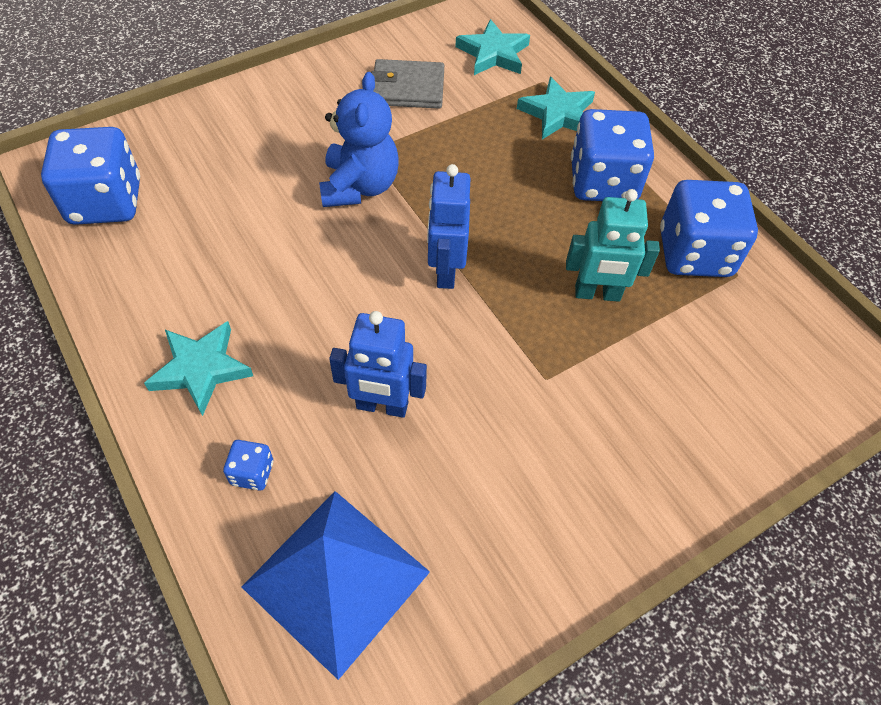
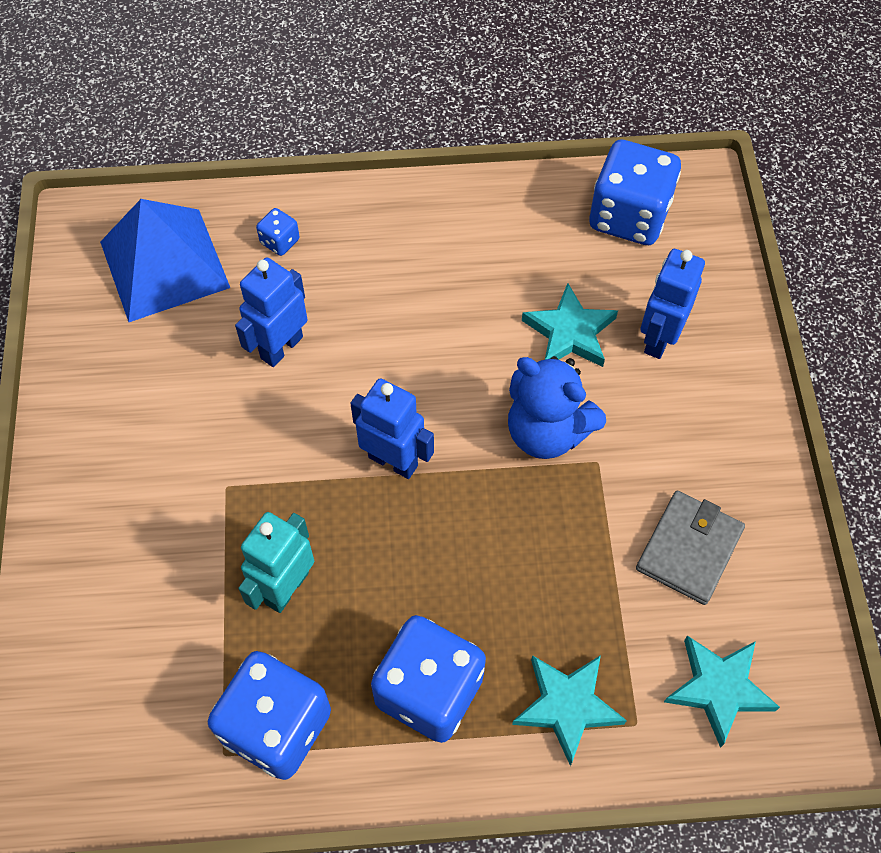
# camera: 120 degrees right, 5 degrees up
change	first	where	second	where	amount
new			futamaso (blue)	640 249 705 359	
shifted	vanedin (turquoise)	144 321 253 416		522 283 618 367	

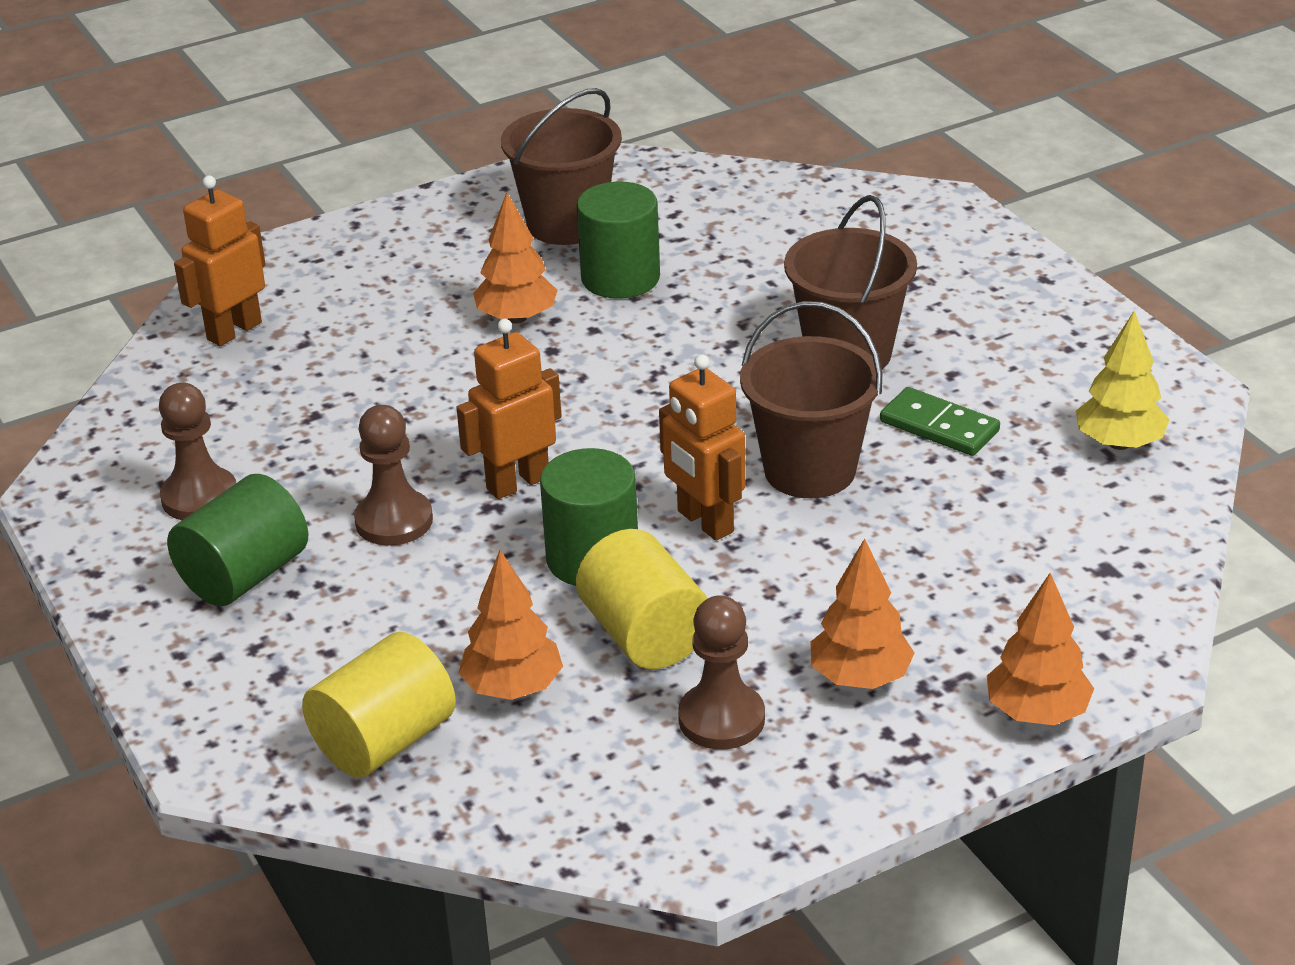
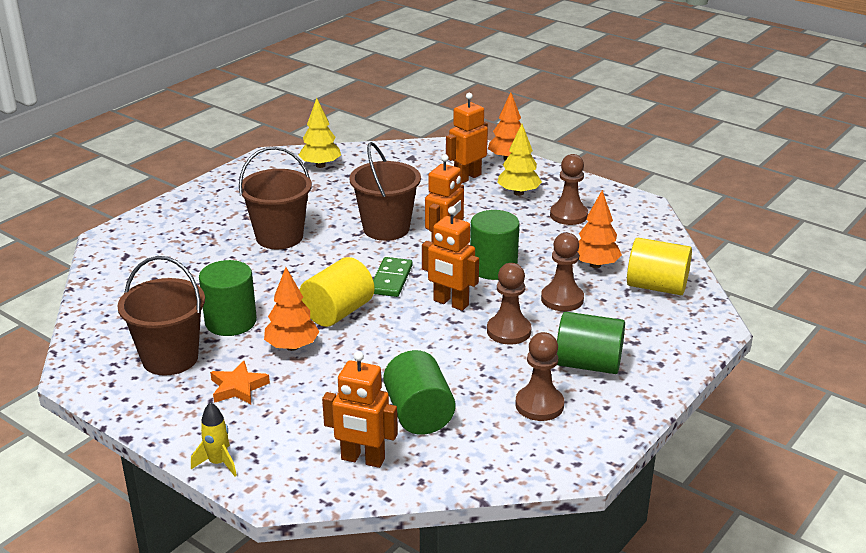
# camera: 115 degrees left, 5 degrees down
change	first	where	second	where	amount
new			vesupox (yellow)	191 402 237 476	
new			vanedin (orange)	210 361 270 404	
new			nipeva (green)	383 350 456 435	
new			futamaso (orange)	446 93 488 184	
new			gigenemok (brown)	541 233 584 311	
shifted	nipeva (yellow)	576 529 708 669		300 257 375 327	
shifted	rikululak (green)	880 387 1000 456		373 257 413 297	
repainted	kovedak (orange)	811 538 914 689	kovedak (yellow)	497 124 542 196	

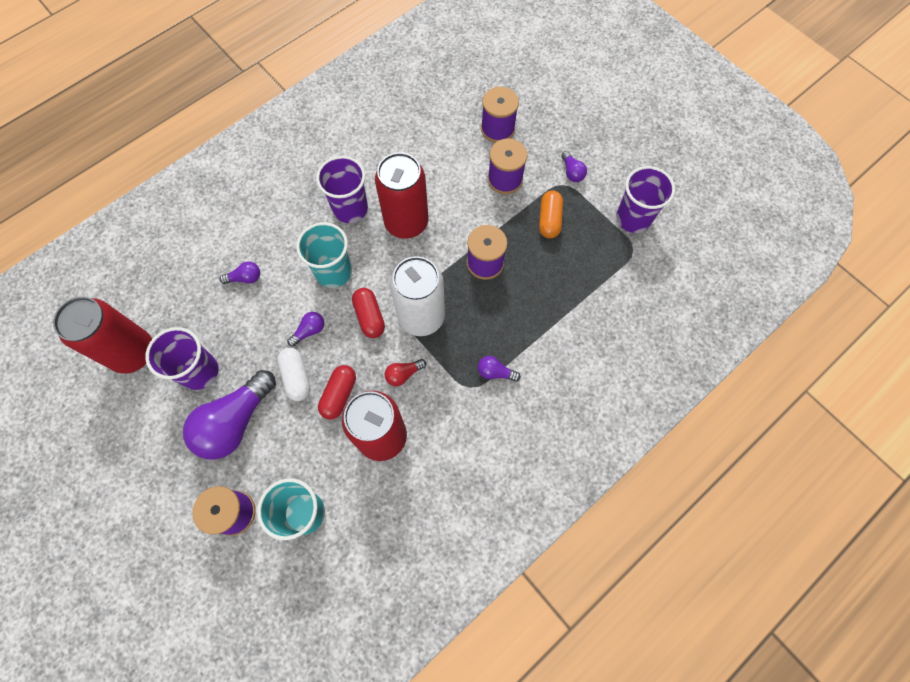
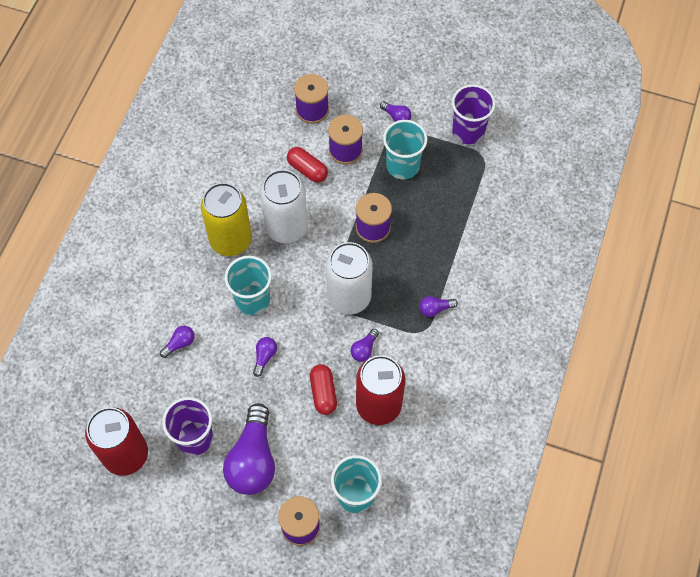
# camera: 30 degrees left, 5 degrees down
change	first	where	second	where	amount
gone	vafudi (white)	277 348 311 401			
shifted	vafudi (red)	352 288 385 338		287 147 328 183	
swapped	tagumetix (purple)	316 156 368 223	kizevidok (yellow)	201 183 252 256	
swapped	vafudi (orange)	539 191 563 238	tagumetix (turquoise)	383 120 427 179	
repainted	kizevidok (red)	375 152 428 239	kizevidok (white)	260 170 308 243	
repainted	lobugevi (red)	385 359 426 386	lobugevi (purple)	351 329 379 362	

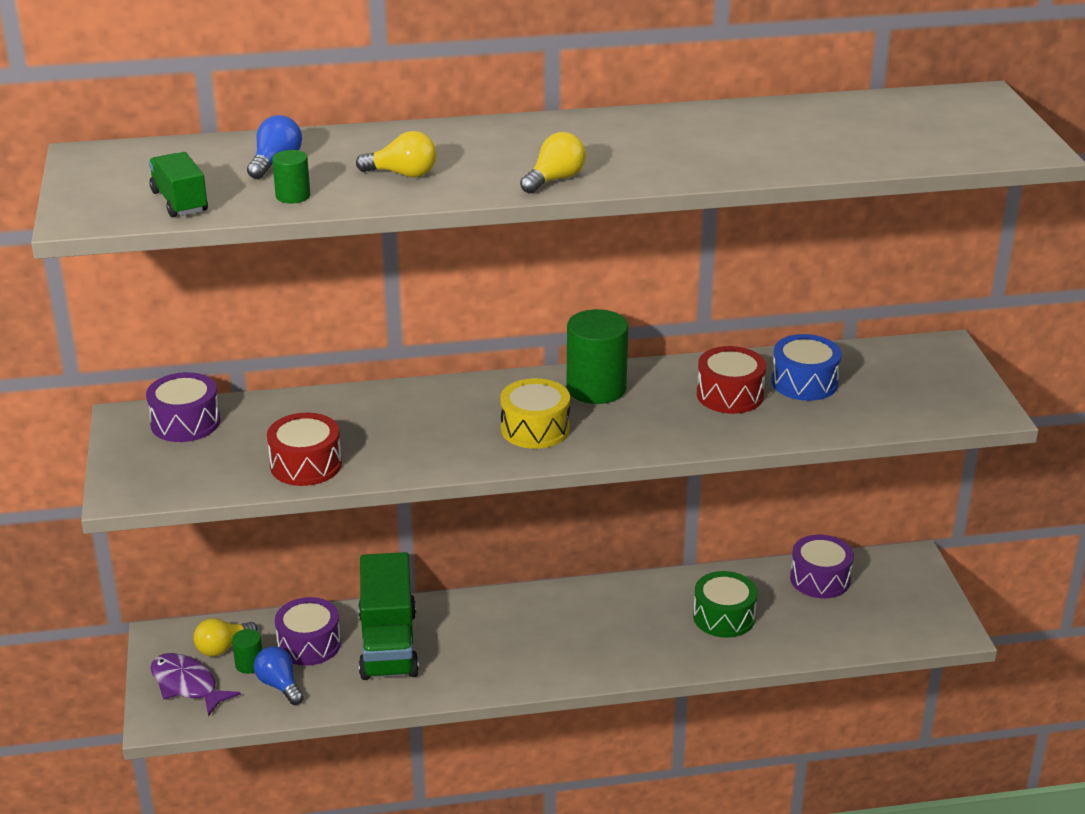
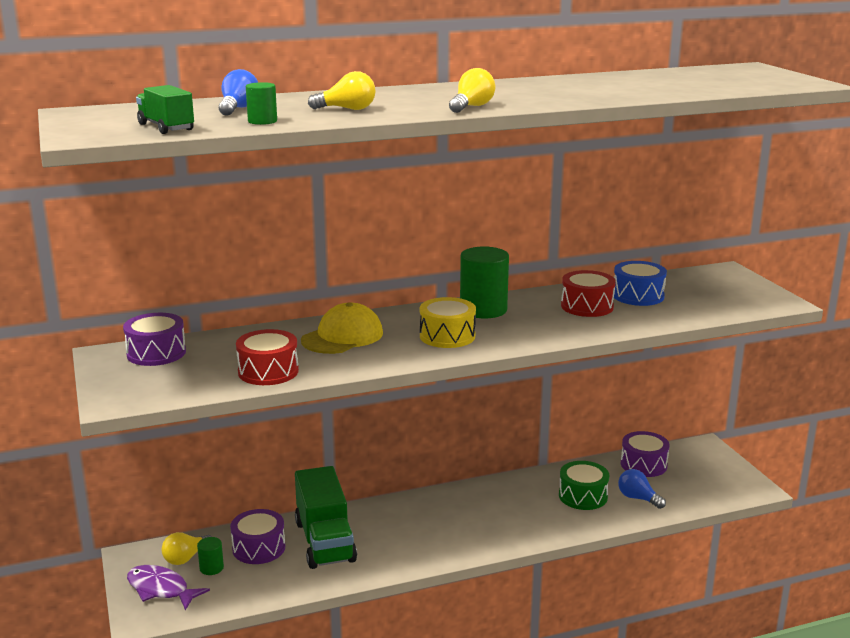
# camera: 10 degrees left, 10 degrees down
change	first	where	second	where	amount
new			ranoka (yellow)	301 302 383 354	
shifted	lobugevi (blue)	254 646 304 705		618 469 666 509	

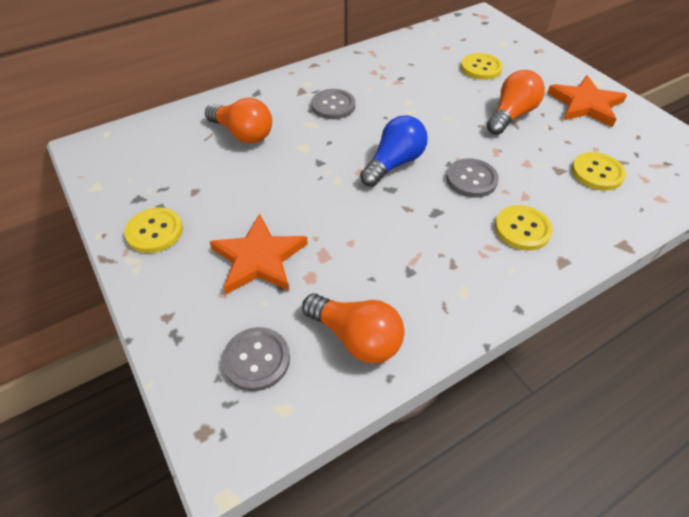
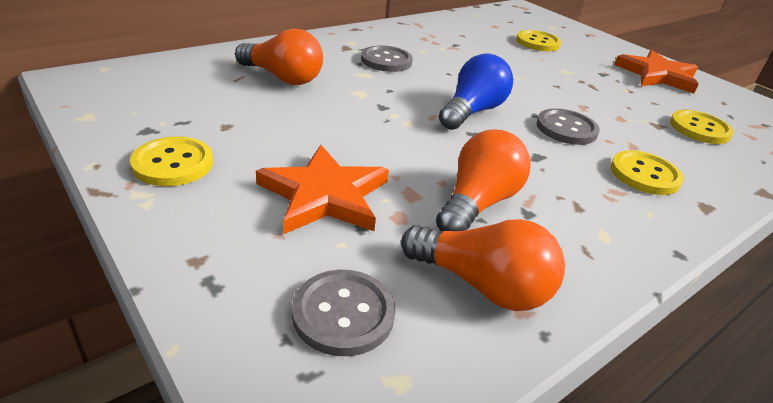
# camera: 10 degrees left, 15 degrees down
change	first	where	second	where	amount
shifted	lobugevi (orange)	487 70 545 135		436 129 531 231	

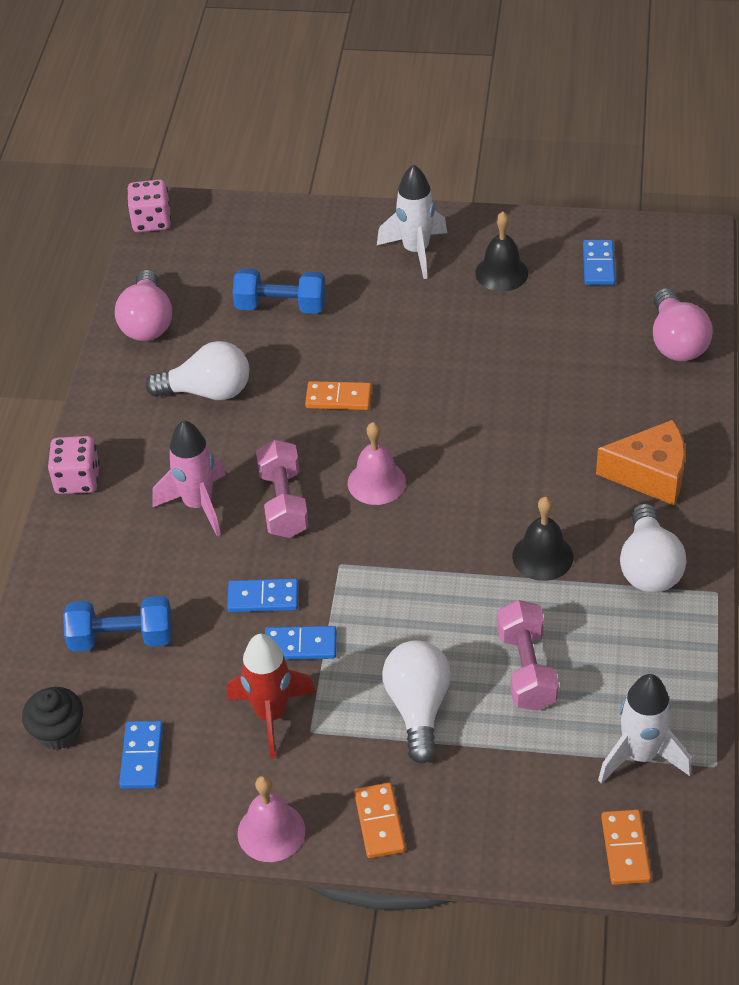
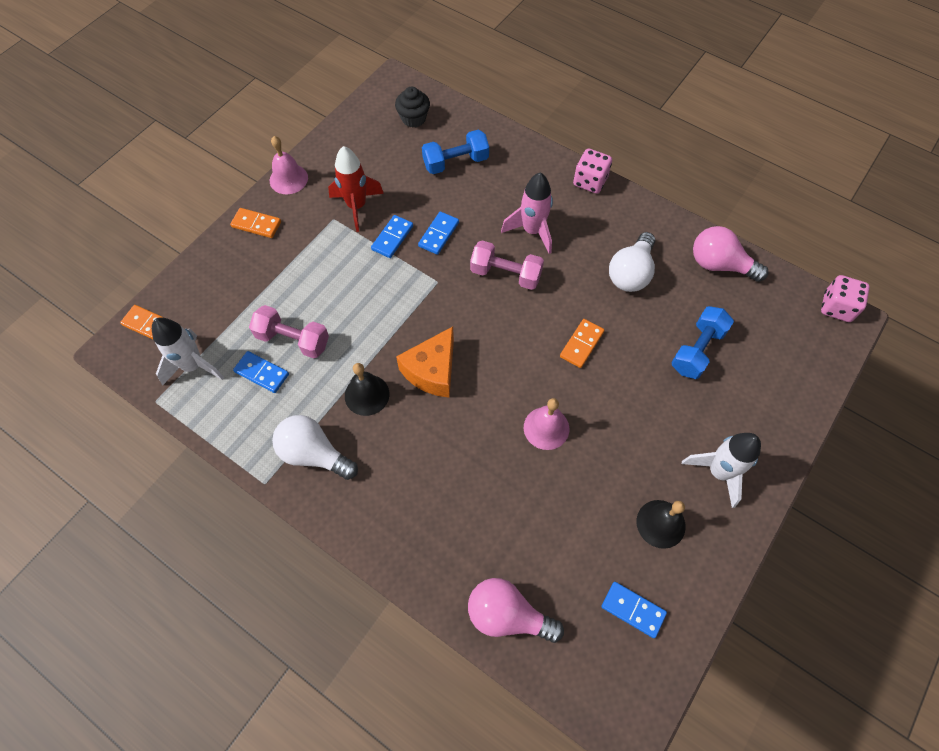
# camera: 115 degrees right, 15 degrees up
change	first	where	second	where	amount
gone	lobugevi (white)	382 640 451 764			
shifted	rikululak (blue)	119 721 163 789		233 351 289 393	
shifted	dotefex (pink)	348 422 406 505		524 398 569 450	
shifted	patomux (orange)	596 420 685 505		396 327 454 398	
rotated	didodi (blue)	63 596 172 651		422 130 489 174	45 degrees clockwise

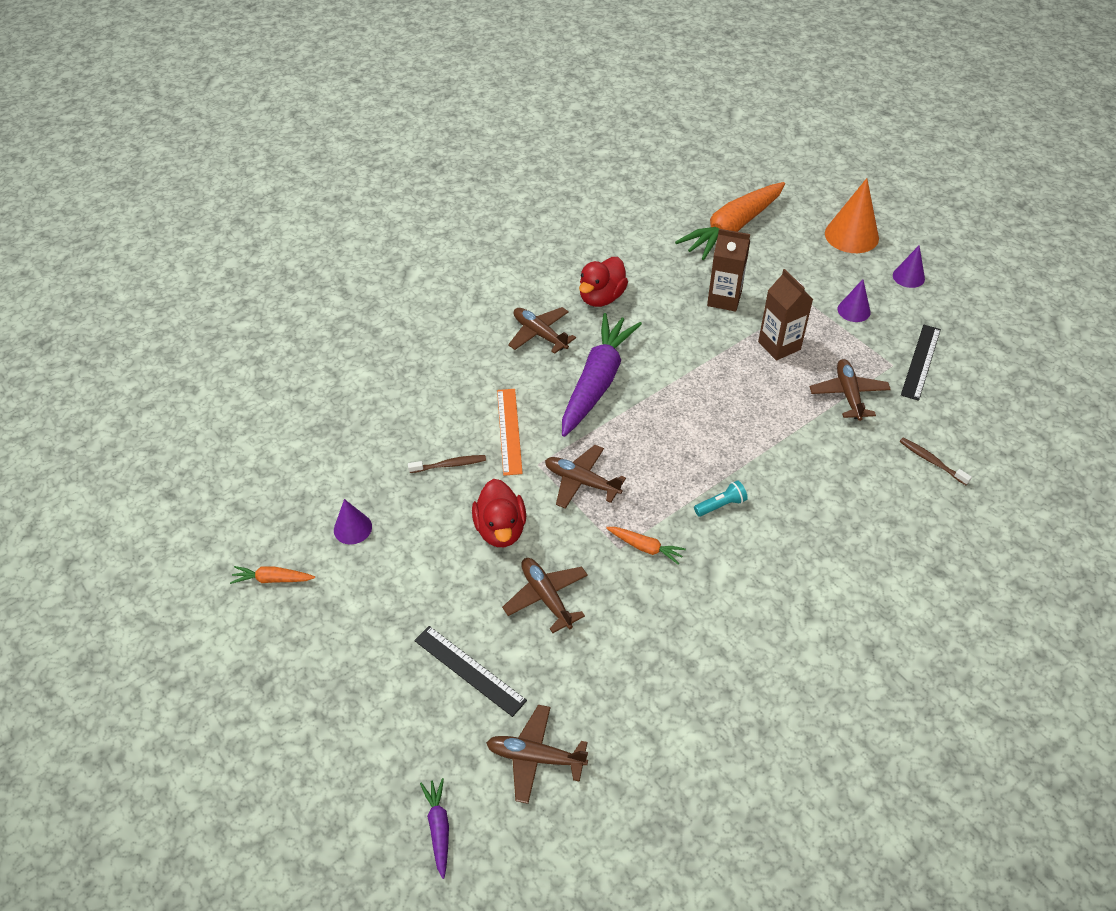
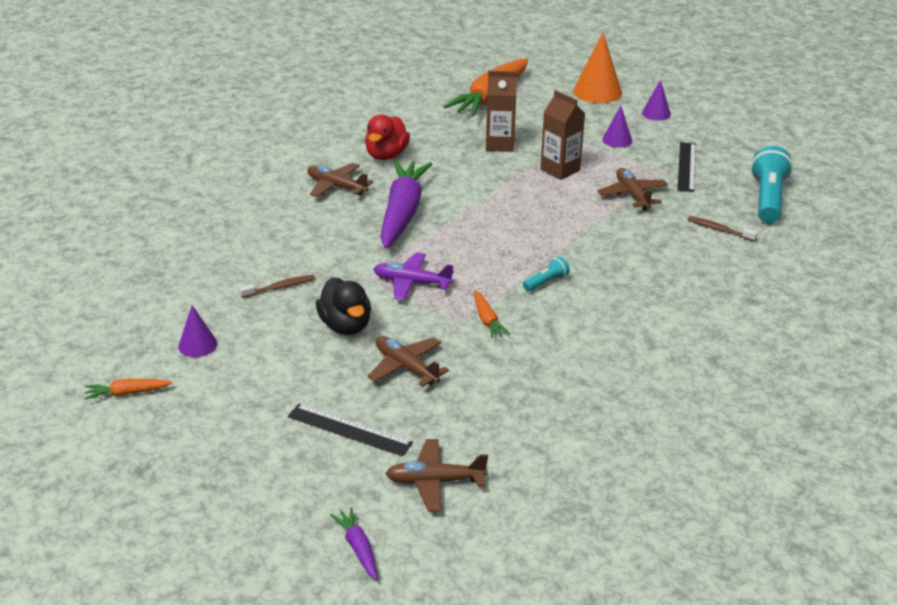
# camera: 15 degrees left, 15 degrees down
change	first	where	second	where	amount
gone	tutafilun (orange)	497 389 523 476			
new			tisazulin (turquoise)	750 146 793 223	
repainted	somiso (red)	472 479 526 547	somiso (black)	316 277 371 335	
repainted	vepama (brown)	545 445 626 509	vepama (purple)	373 252 454 300	
rotated	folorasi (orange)	606 527 686 565		474 290 510 338	60 degrees clockwise

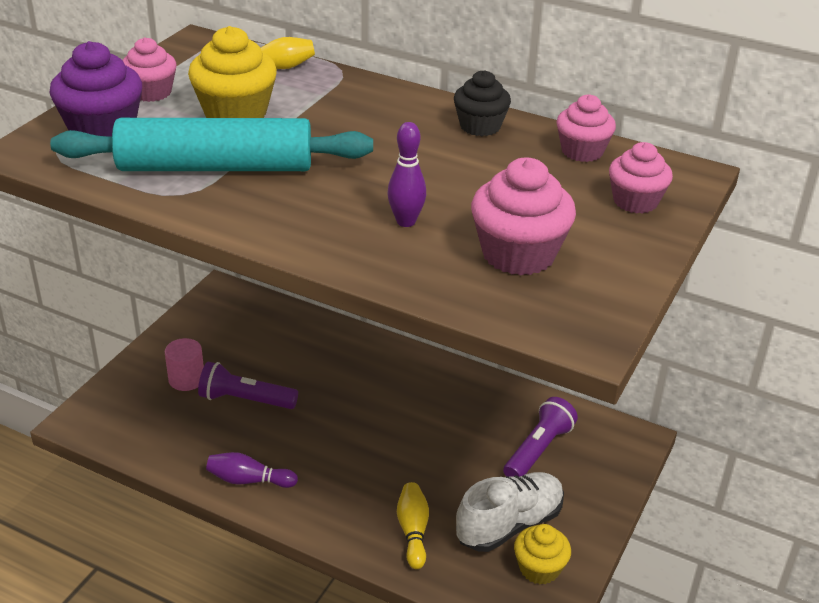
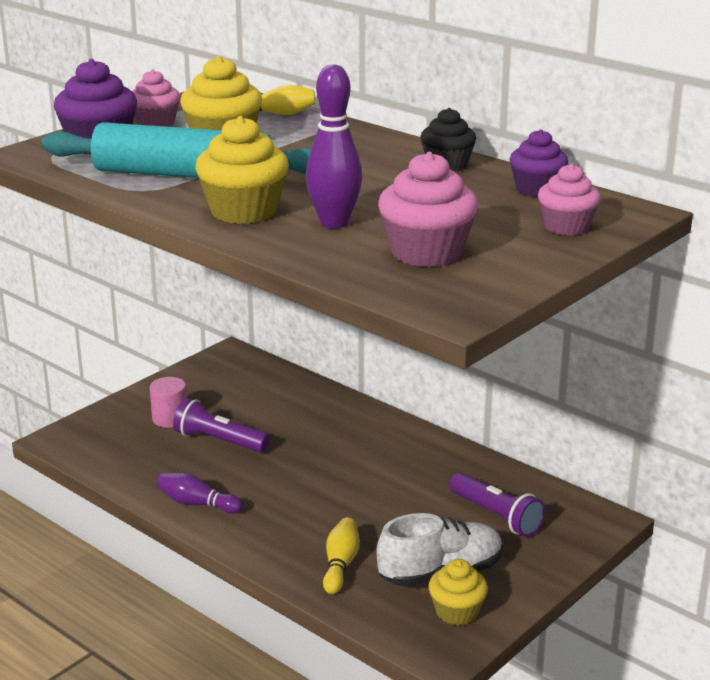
# camera: 15 degrees right, 10 degrees down
change	first	where	second	where	amount
new			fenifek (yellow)	196 116 289 224	
repainted	fenifek (pink)	556 94 616 162	fenifek (purple)	510 129 568 197	
rotated	tisazulin (purple)	503 397 578 477		450 473 546 537	90 degrees clockwise
scaled	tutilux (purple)	387 122 426 227		306 64 362 229	x1.53

